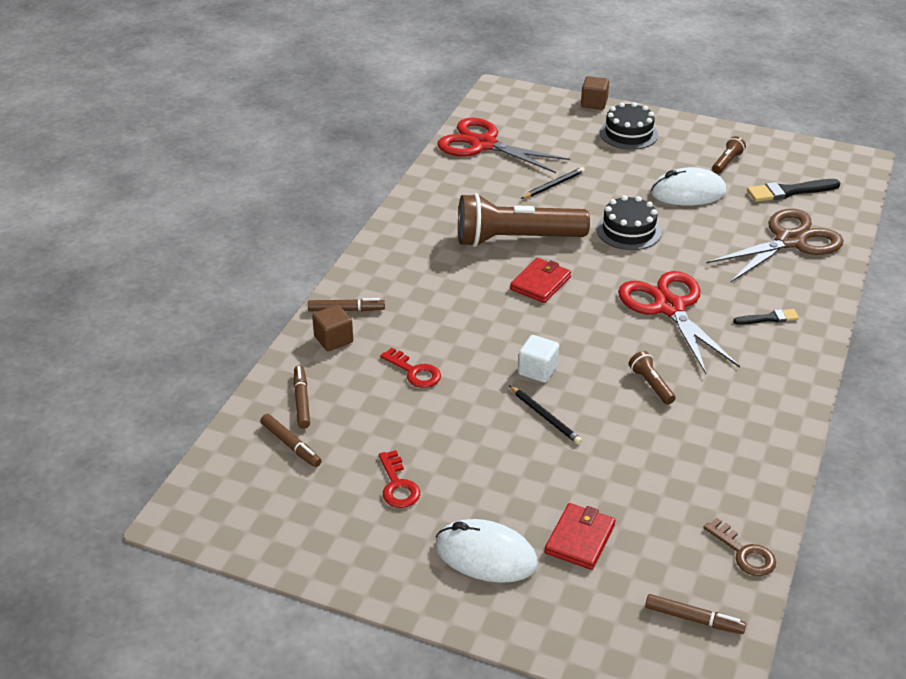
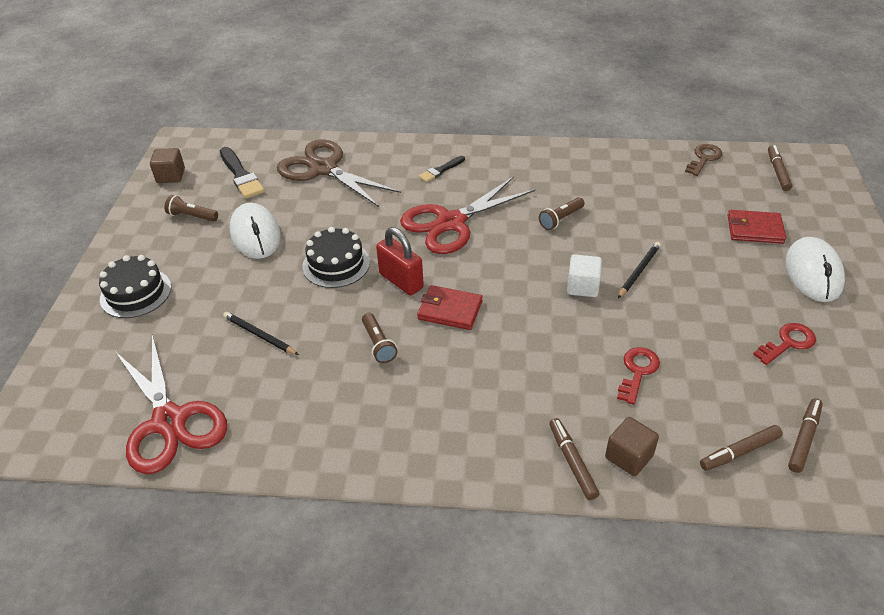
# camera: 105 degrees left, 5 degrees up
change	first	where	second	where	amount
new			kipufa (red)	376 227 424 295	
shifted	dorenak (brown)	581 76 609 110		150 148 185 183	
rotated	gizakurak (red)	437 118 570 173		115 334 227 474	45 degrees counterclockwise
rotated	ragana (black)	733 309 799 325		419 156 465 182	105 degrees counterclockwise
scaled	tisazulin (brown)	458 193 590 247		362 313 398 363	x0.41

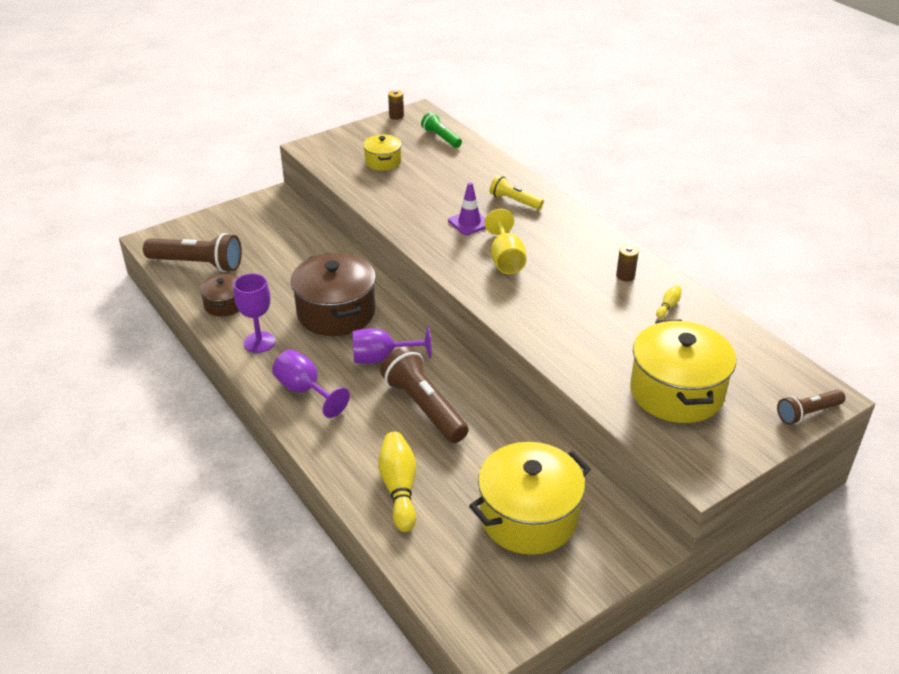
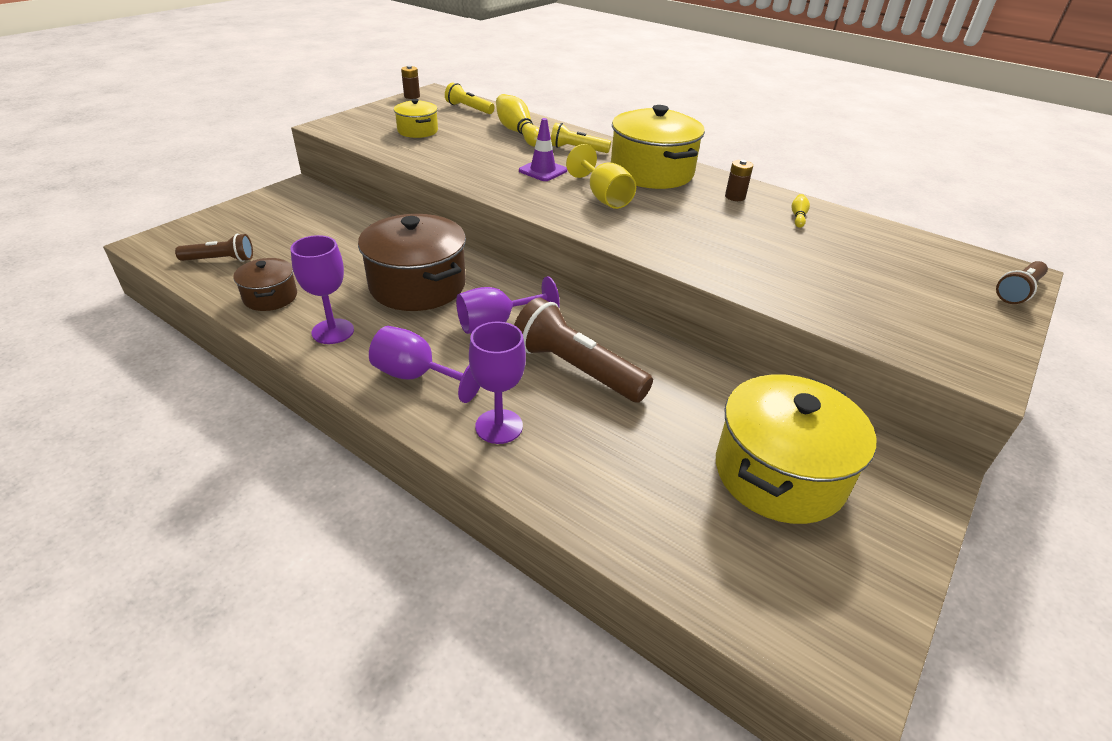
# camera: 20 degrees left, 0 degrees up
change	first	where	second	where	amount
new			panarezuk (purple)	469 322 526 444	
shifted	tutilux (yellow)	378 432 416 532		496 94 539 147	
shifted	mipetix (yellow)	630 319 736 423		611 105 705 189	
repainted	tisazulin (green)	421 112 462 148	tisazulin (yellow)	445 82 495 114	
scaled	tisazulin (brown)	143 233 242 272		175 234 253 262	x0.57

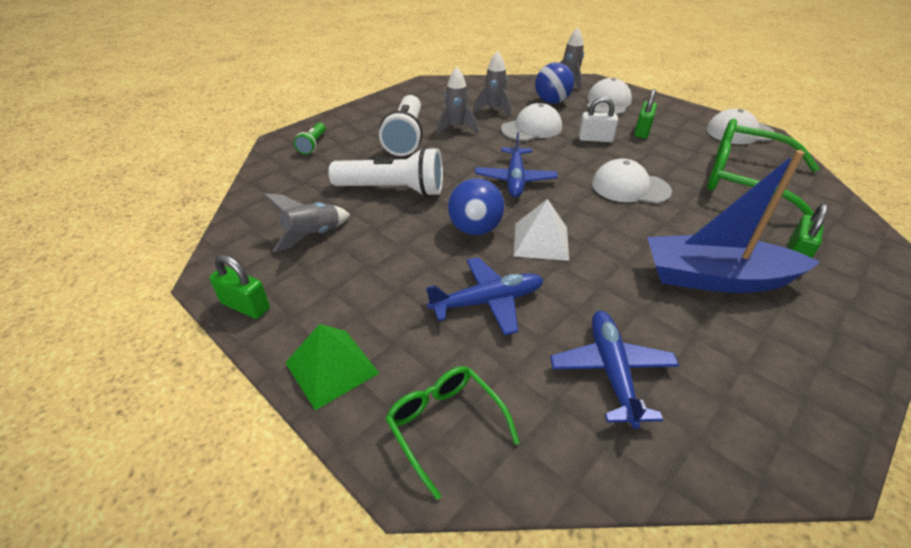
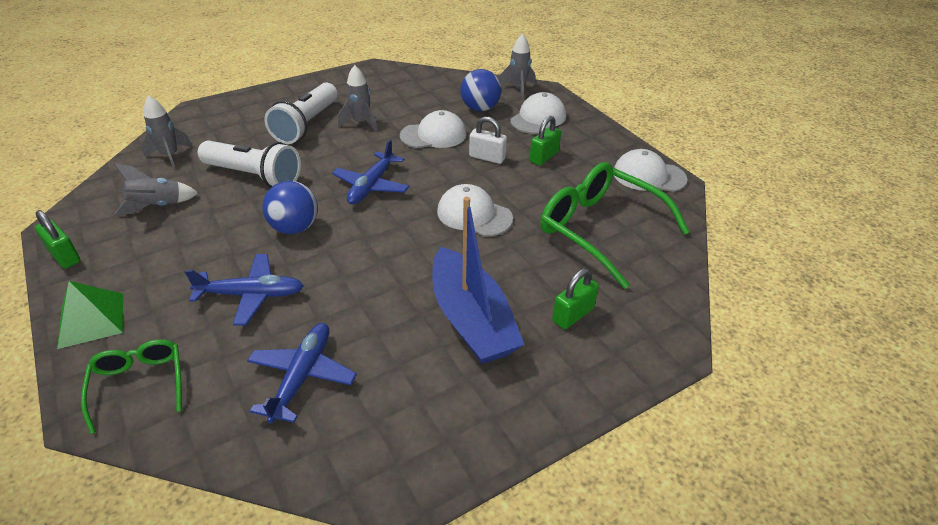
# camera: 15 degrees right, 0 degrees up
change	first	where	second	where	amount
gone	tisazulin (green)	294 123 326 155			
gone	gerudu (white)	514 199 569 261			
shifted	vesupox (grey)	473 51 511 117		142 95 192 170	
rotated	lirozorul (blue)	647 150 820 293		432 197 525 364	135 degrees counterclockwise

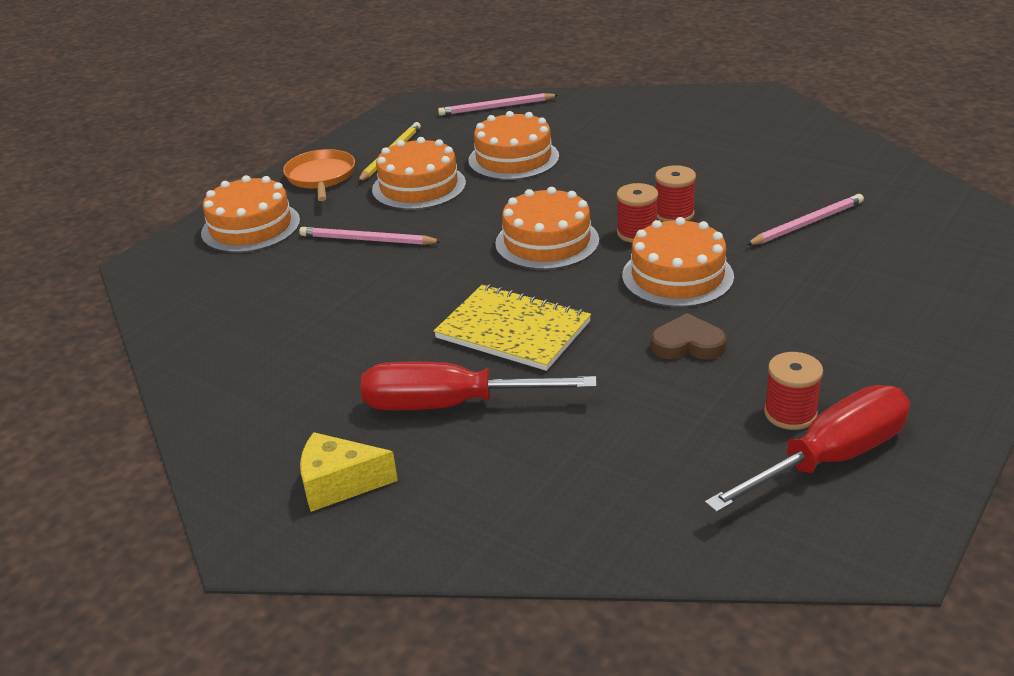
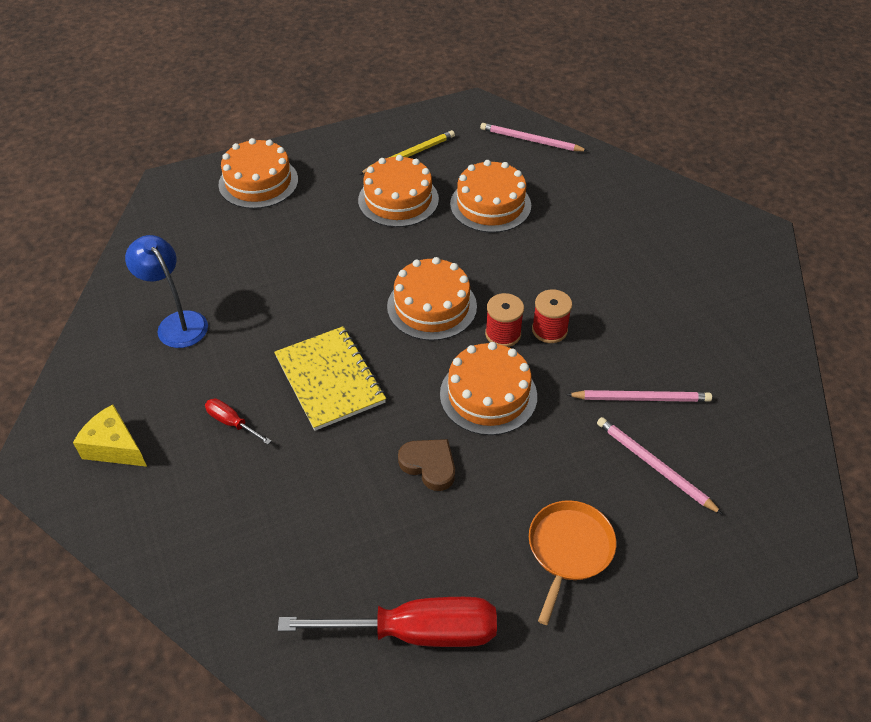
# camera: 30 degrees right, 15 degrees up
change	first	where	second	where	amount
gone	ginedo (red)	764 352 823 430			
new			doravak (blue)	125 235 208 348	
shifted	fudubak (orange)	283 149 355 201		529 500 616 625	
shifted	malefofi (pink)	299 227 442 245		597 417 723 515	
scaled	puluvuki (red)	360 362 597 410		205 398 271 445	x0.45

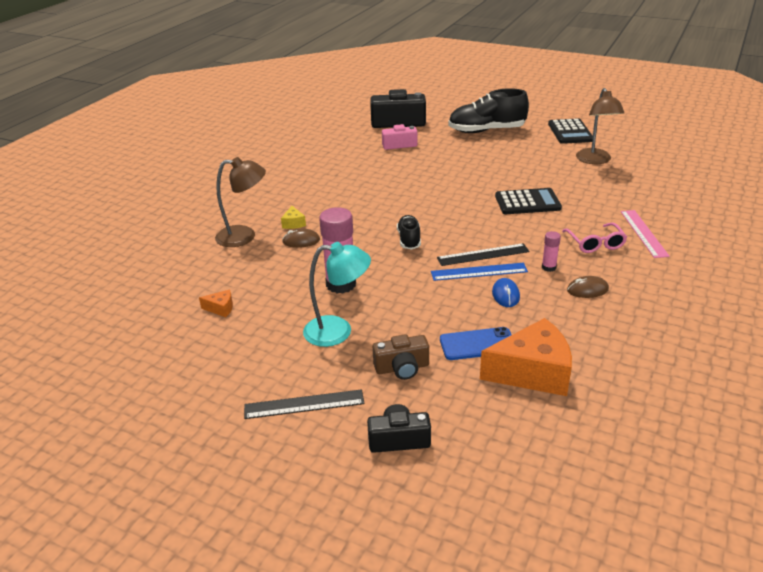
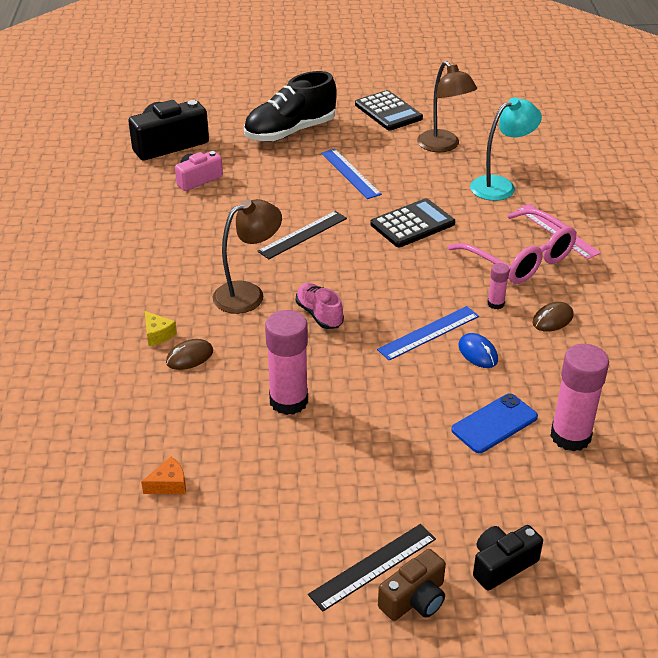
# camera: 30 degrees left, 5 degrees up
change	first	where	second	where	amount
new			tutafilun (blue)	321 149 382 199	
shifted	doravak (brown)	215 157 266 247		212 199 282 314	
shifted	doravak (turquoise)	303 242 371 347		470 97 542 201	
shifted	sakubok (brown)	373 334 429 380		378 549 446 621	
shifted	tutafilun (black)	437 243 529 266		258 211 347 259	
swapped	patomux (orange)	480 318 572 396	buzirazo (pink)	551 344 609 452	
repainted	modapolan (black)	397 215 421 249	modapolan (pink)	296 283 344 329	
scaled	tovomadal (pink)	562 222 627 253		448 208 577 284	x1.66

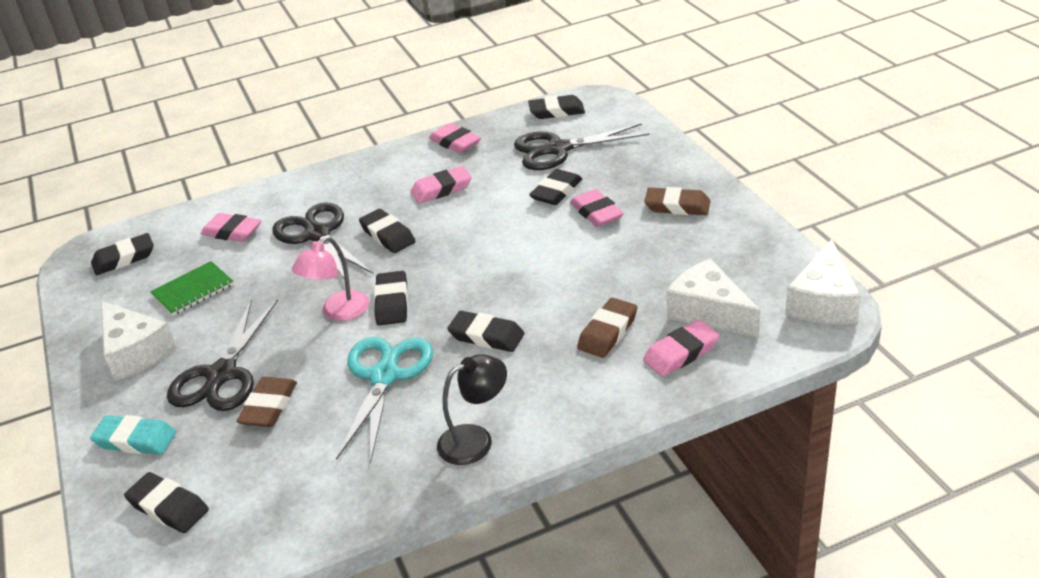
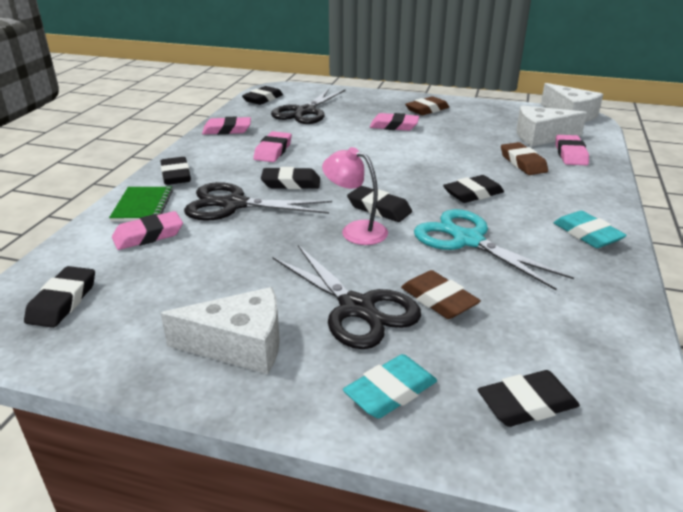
# camera: 55 degrees left, 5 degrees down
change	first	where	second	where	amount
shifted	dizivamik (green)	150 261 234 316		109 187 173 221	
shifted	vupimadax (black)	529 169 582 205		160 157 191 185	
swapped	doravak (black)	437 354 507 465	vupimadax (turquoise)	554 211 627 248	
rotated	doravak (pink)	292 237 369 321		322 147 388 245	135 degrees clockwise

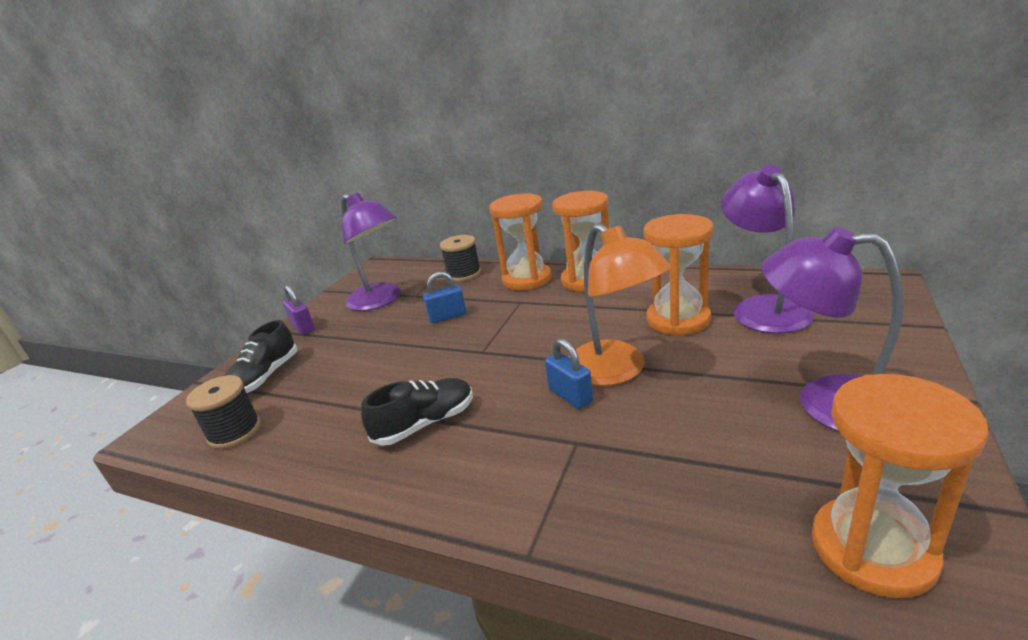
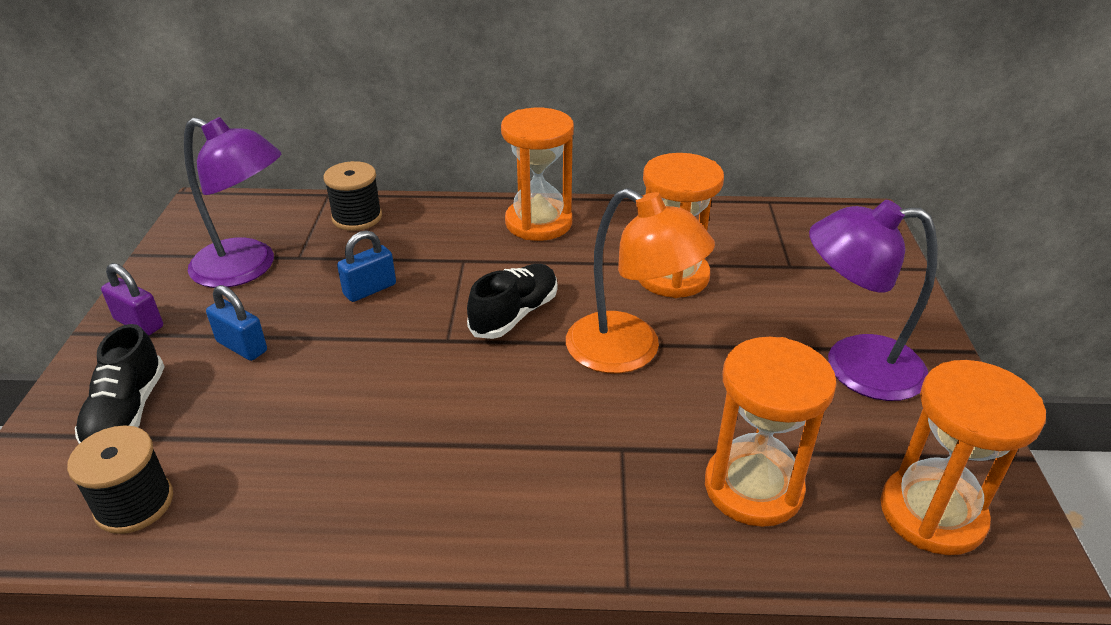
# camera: 25 degrees left, 10 degrees up
change	first	where	second	where	amount
gone	doravak (purple)	721 165 814 333			
shifted	modapolan (black)	361 378 473 446		467 264 557 339	
shifted	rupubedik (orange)	490 193 552 290		705 337 837 527	
shifted	kipufa (blue)	545 338 593 409		206 285 267 361	

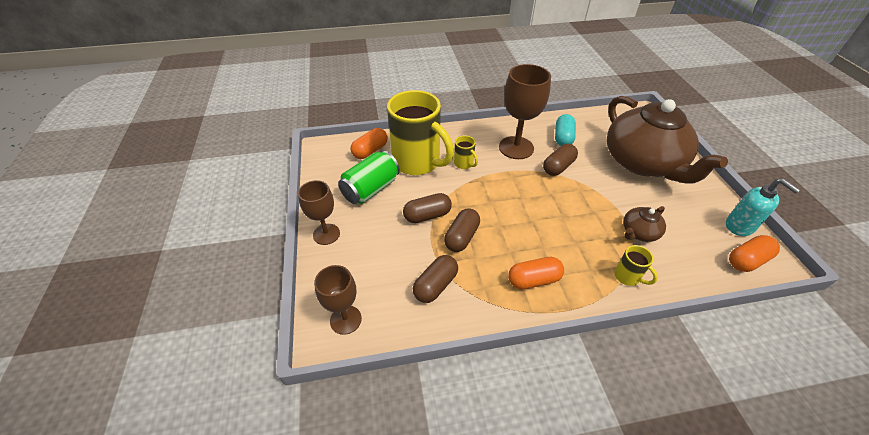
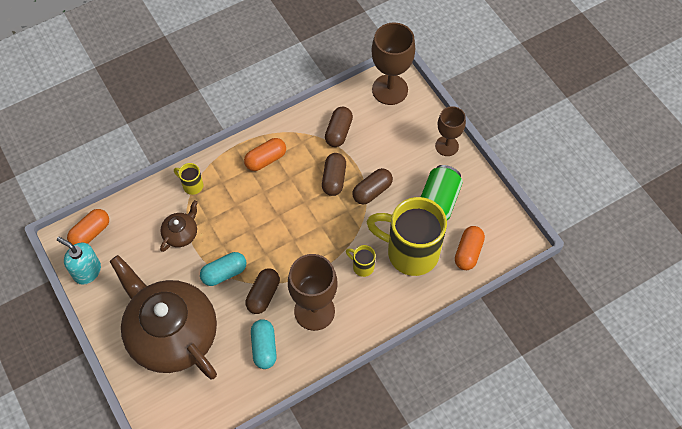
# camera: 160 degrees right, 15 degrees up
change	first	where	second	where	amount
new			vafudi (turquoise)	200 252 246 286	
scaled	panarezuk (brown)	314 265 362 335		371 22 415 105	x1.59

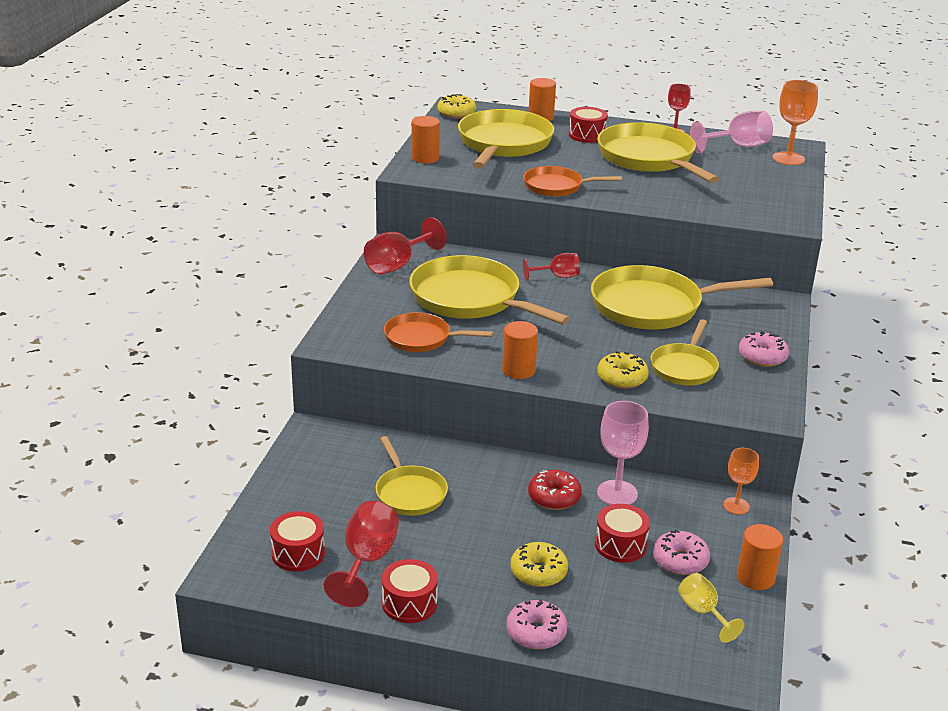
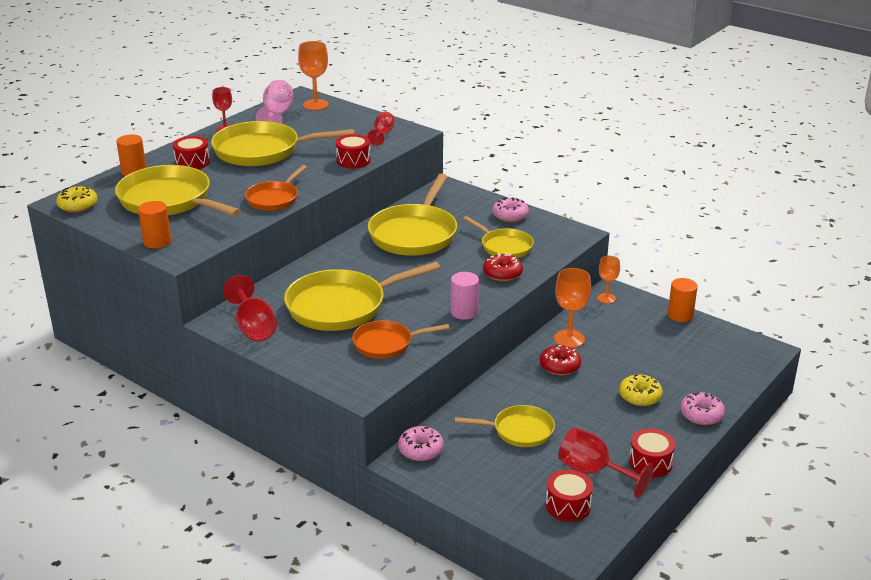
# camera: 65 degrees left, 0 degrees up
change	first	where	second	where	amount
gone	panarezuk (yellow)	678 573 744 643			
shifted	panarezuk (red)	523 253 580 281		367 112 395 146	
shifted	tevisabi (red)	595 504 650 563		335 134 371 168	
shifted	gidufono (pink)	653 530 710 575		398 426 444 461	
repainted	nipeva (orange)	502 321 538 379	nipeva (pink)	451 272 479 320	
repainted	gidufono (yellow)	597 351 649 389	gidufono (red)	483 253 523 281	
repainted	panarezuk (pink)	597 401 649 505	panarezuk (orange)	554 268 591 348	
rotated	fudubak (orange)	384 312 494 352		352 320 450 359	45 degrees clockwise

